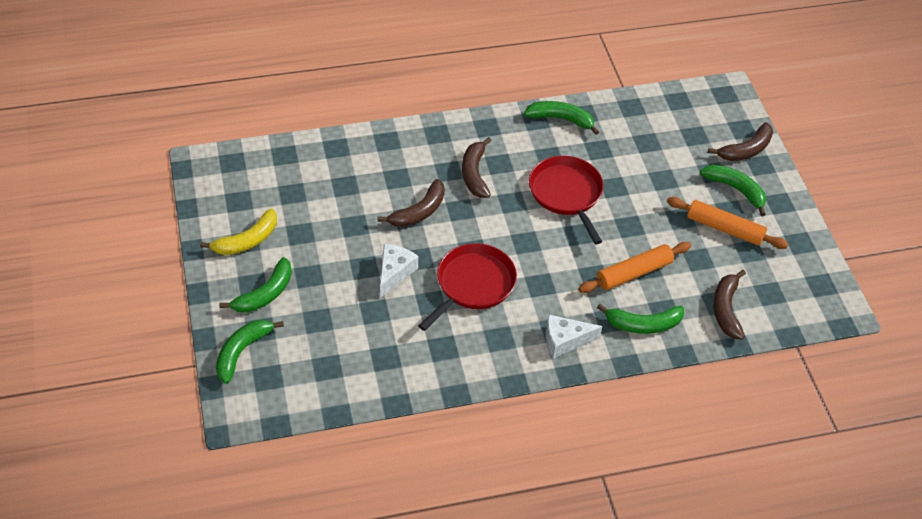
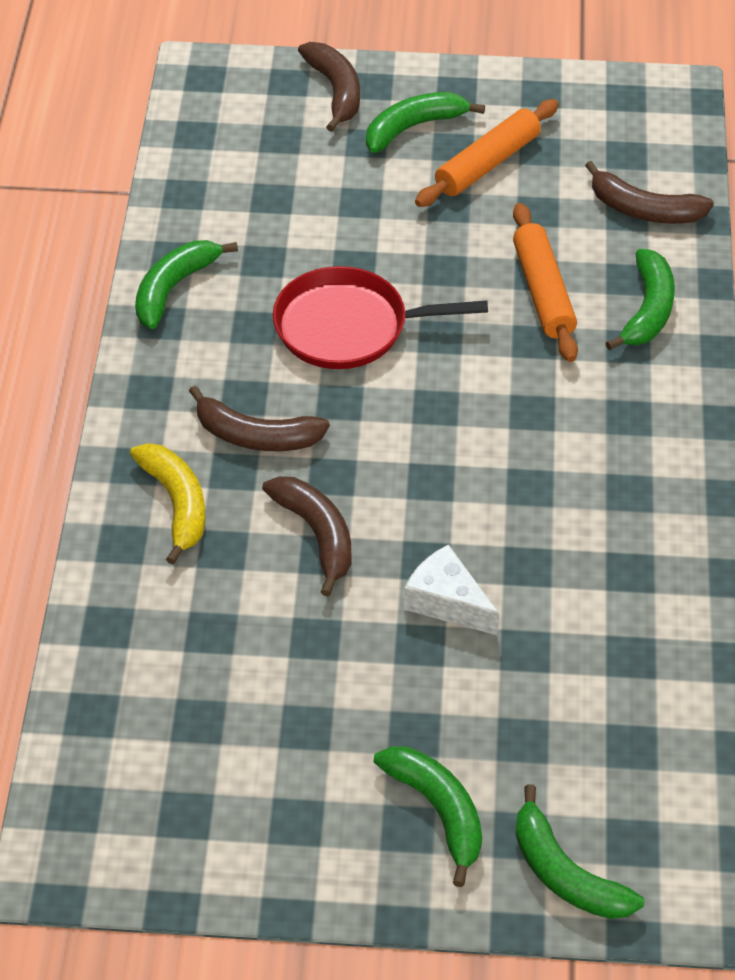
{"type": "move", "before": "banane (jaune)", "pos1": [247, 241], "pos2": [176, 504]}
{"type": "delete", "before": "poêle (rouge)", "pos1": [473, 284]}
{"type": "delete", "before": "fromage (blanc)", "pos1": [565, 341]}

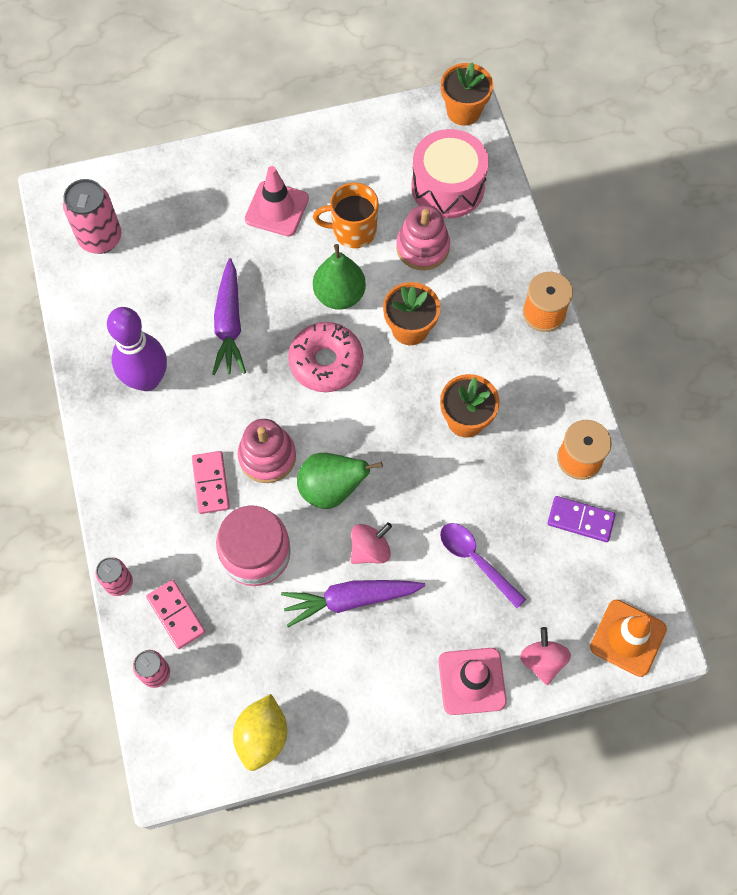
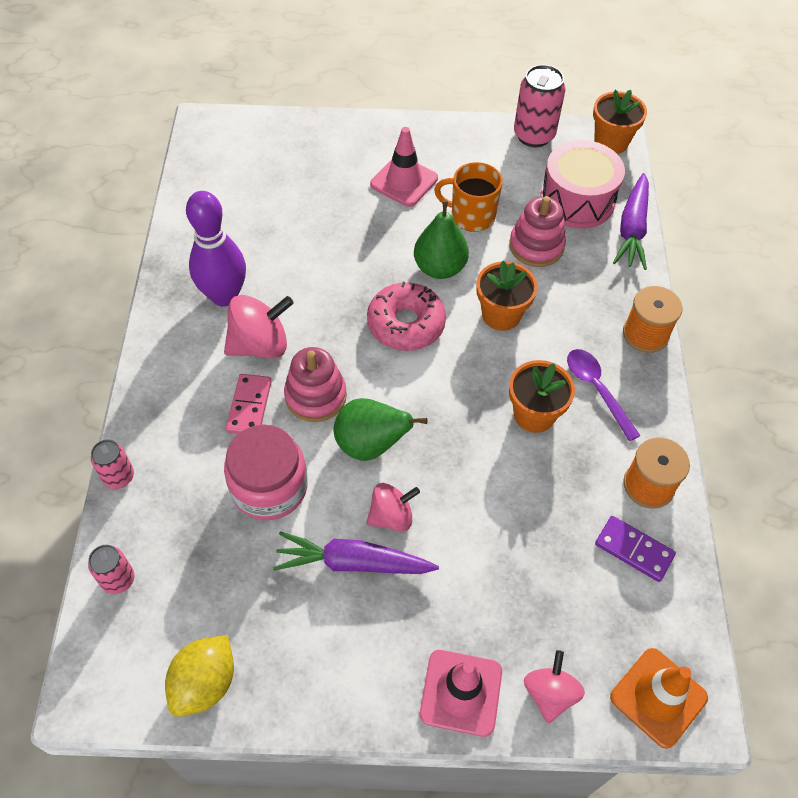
{"type": "move", "before": "canette (rose)", "pos1": [100, 238], "pos2": [534, 135]}
{"type": "move", "before": "carotte (violet)", "pos1": [229, 324], "pos2": [632, 229]}
{"type": "move", "before": "cuillère (violet)", "pos1": [475, 560], "pos2": [596, 389]}
{"type": "delete", "before": "domino (rose)", "pos1": [176, 615]}
{"type": "insert", "after": "toupie (rose)", "pos2": [260, 345]}

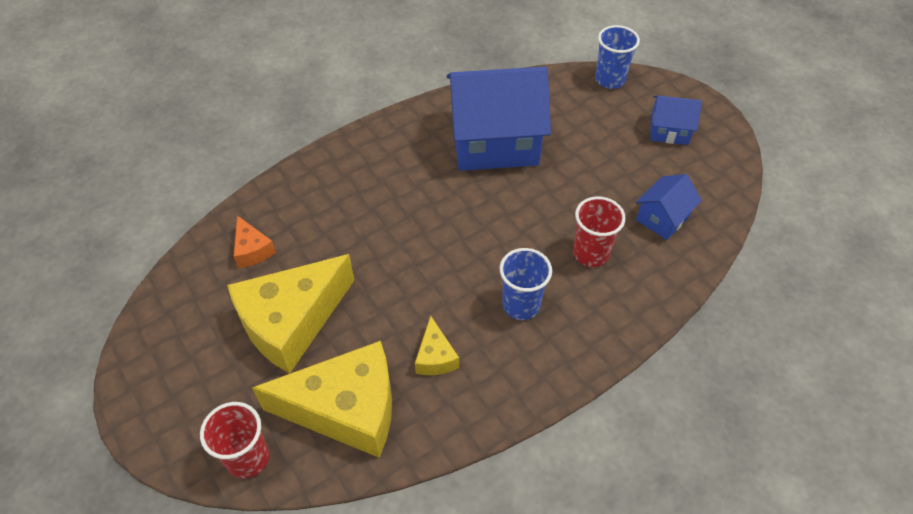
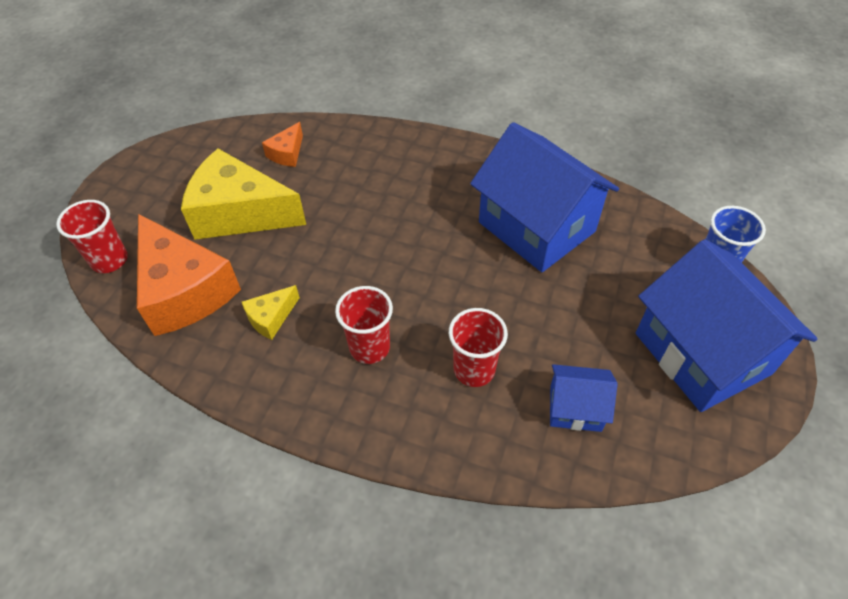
{"type": "resize", "before": "maison (bleu)", "pos1": [669, 131], "pos2": [702, 353], "scale": 2.09}
{"type": "recolor", "before": "gobelet (bleu)", "after": "gobelet (rouge)", "pos1": [521, 305], "pos2": [369, 347]}
{"type": "recolor", "before": "fromage (jaune)", "after": "fromage (orange)", "pos1": [346, 409], "pos2": [184, 291]}

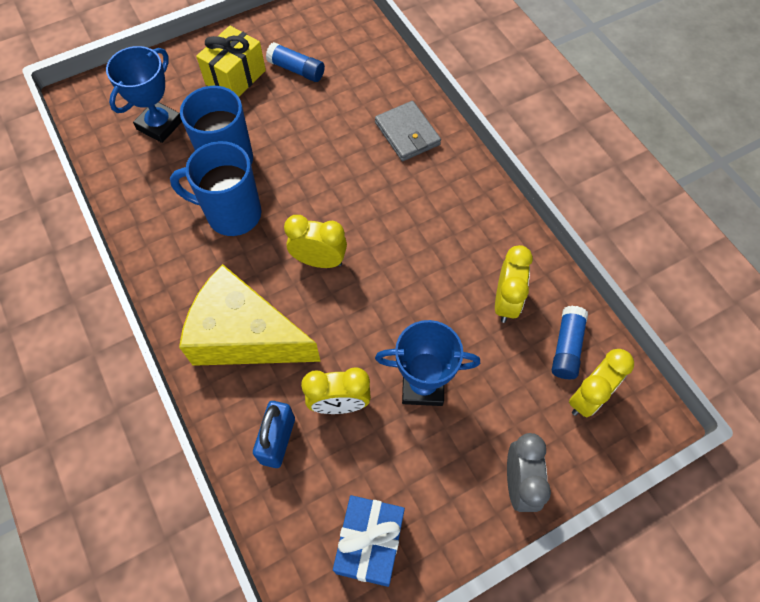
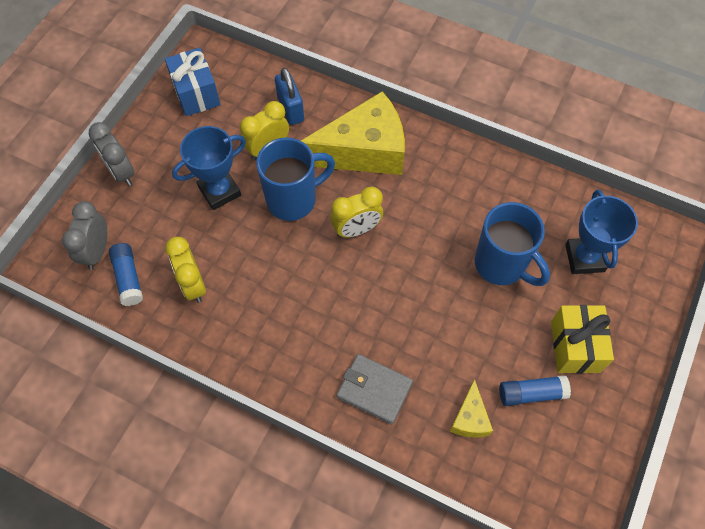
{"type": "move", "before": "tasse (bleu)", "pos1": [232, 214], "pos2": [293, 199]}
{"type": "recolor", "before": "réveil (jaune)", "after": "réveil (gris)", "pos1": [587, 397], "pos2": [97, 251]}
{"type": "insert", "after": "fromage (jaune)", "pos2": [470, 418]}

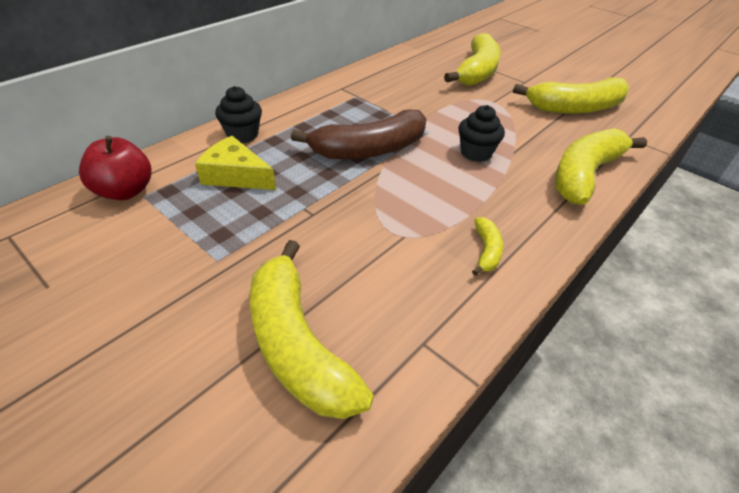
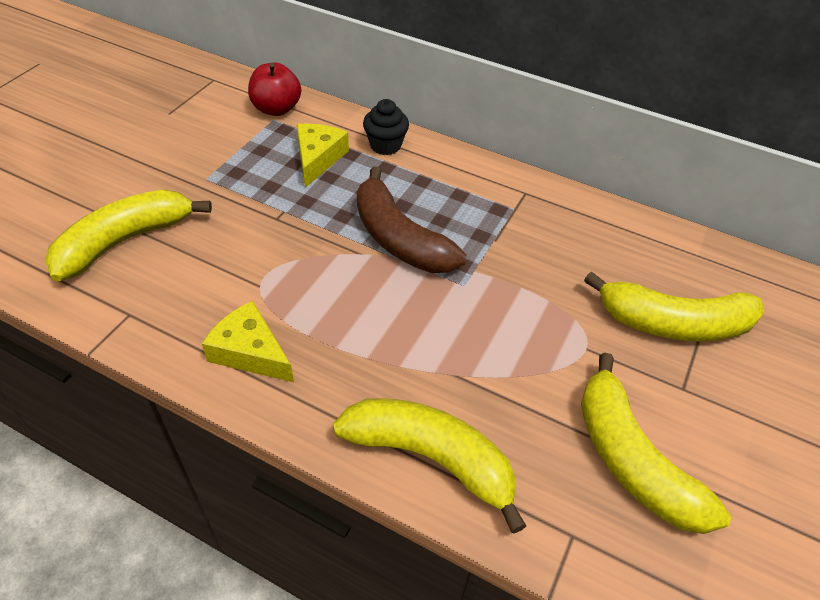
{"type": "delete", "before": "muffin (noir)", "pos1": [475, 153]}
{"type": "replace", "before": "banane (jaune)", "after": "fromage (jaune)", "pos1": [486, 251], "pos2": [250, 352]}

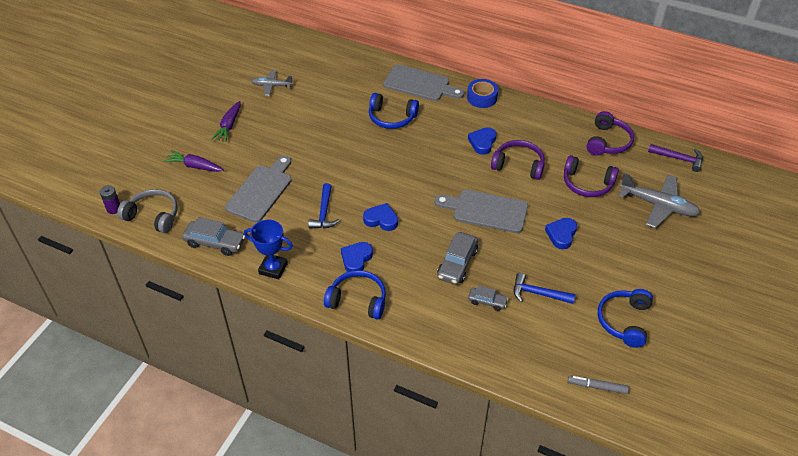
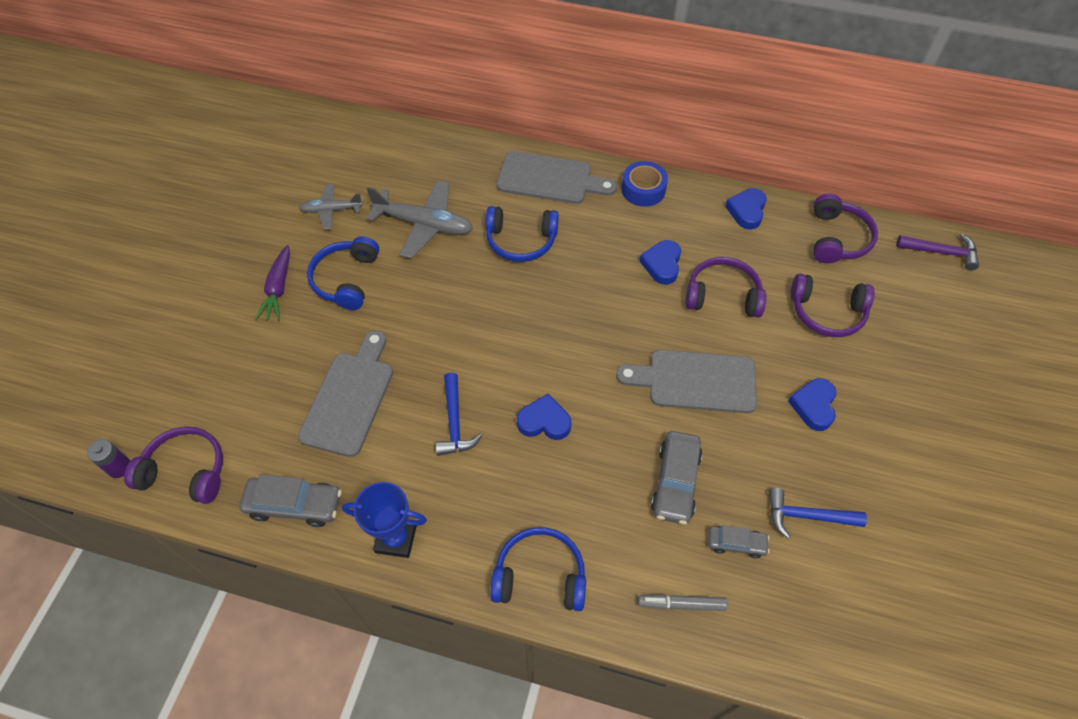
{"type": "delete", "before": "carotte (violet)", "pos1": [195, 166]}
{"type": "move", "before": "avion (gris)", "pos1": [658, 205], "pos2": [424, 224]}
{"type": "recolor", "before": "casque audio (gris)", "after": "casque audio (violet)", "pos1": [153, 216], "pos2": [186, 471]}
{"type": "move", "before": "cœur (bleu)", "pos1": [356, 259], "pos2": [746, 211]}
{"type": "move", "before": "casque audio (bleu)", "pos1": [624, 321], "pos2": [346, 279]}
{"type": "move", "before": "feutre (gris)", "pos1": [597, 387], "pos2": [681, 604]}

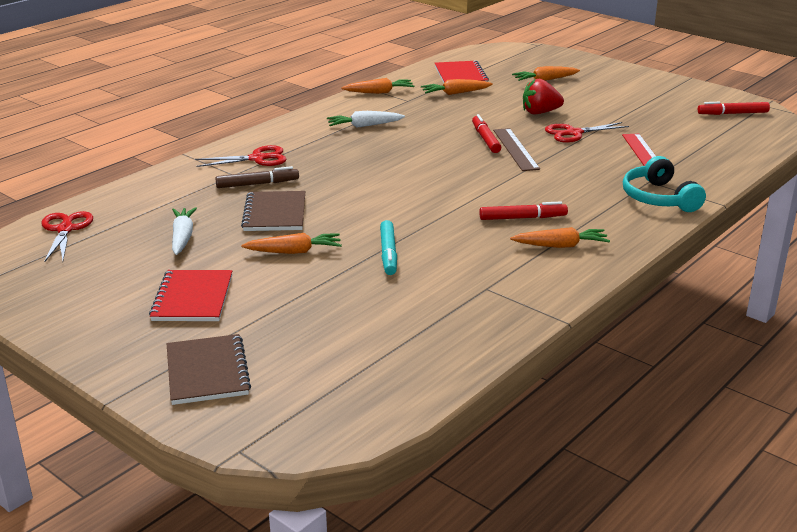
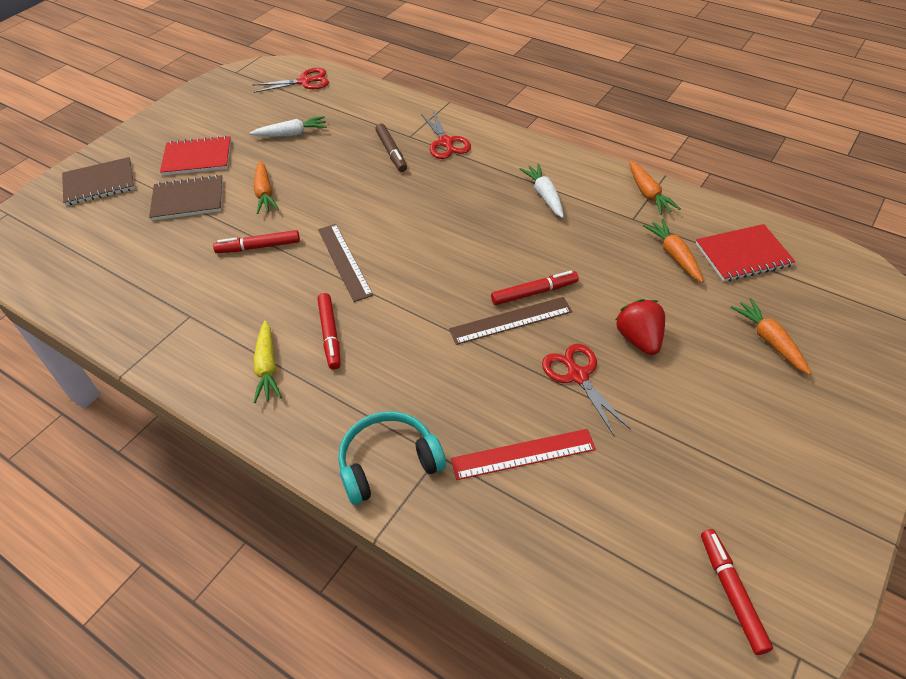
{"type": "move", "before": "carnet (marron)", "pos1": [275, 213], "pos2": [188, 200]}
{"type": "recolor", "before": "feutre (turquoise)", "after": "feutre (rouge)", "pos1": [388, 253], "pos2": [258, 247]}
{"type": "recolor", "before": "carotte (orange)", "after": "carotte (jaune)", "pos1": [561, 246], "pos2": [267, 367]}
{"type": "insert", "after": "règle (marron)", "pos2": [344, 261]}

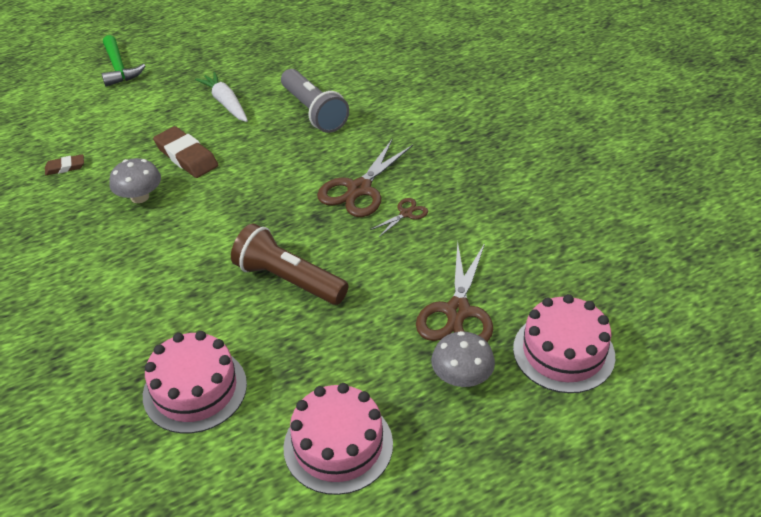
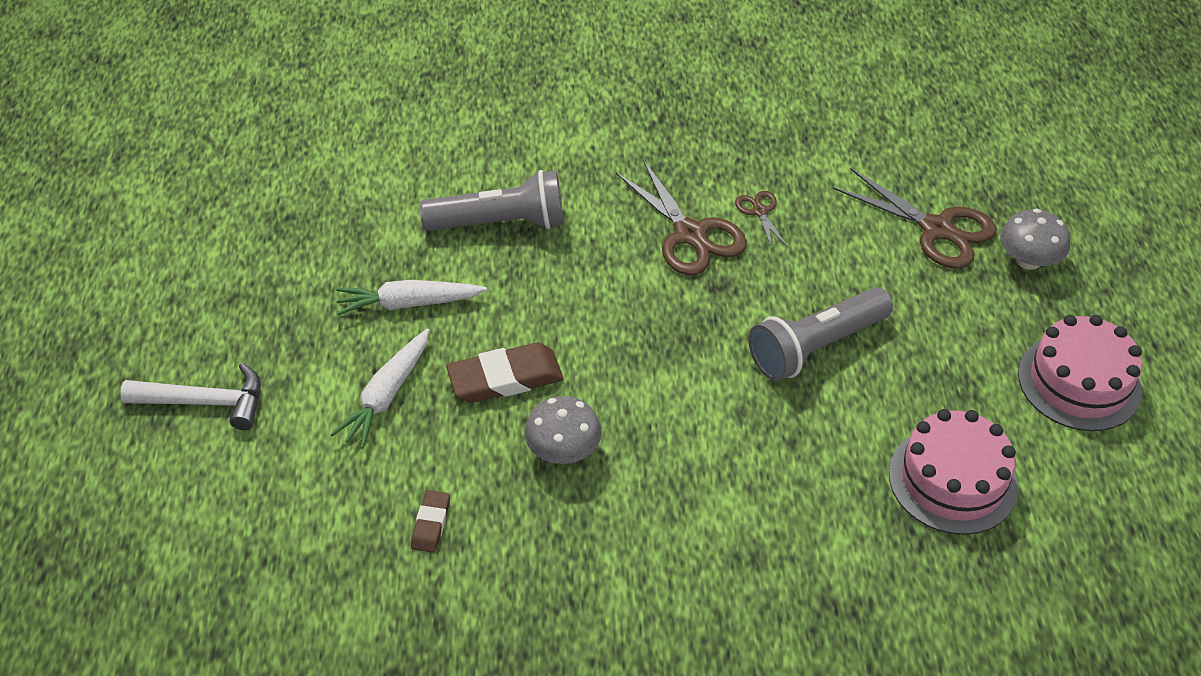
{"type": "recolor", "before": "marteau (vert)", "after": "marteau (blanc)", "pos1": [119, 68], "pos2": [206, 402]}
{"type": "recolor", "before": "lampe de poche (marron)", "after": "lampe de poche (gris)", "pos1": [288, 280], "pos2": [815, 347]}
{"type": "delete", "before": "gâteau (rose)", "pos1": [563, 352]}
{"type": "insert", "after": "carotte (blanc)", "pos2": [386, 395]}

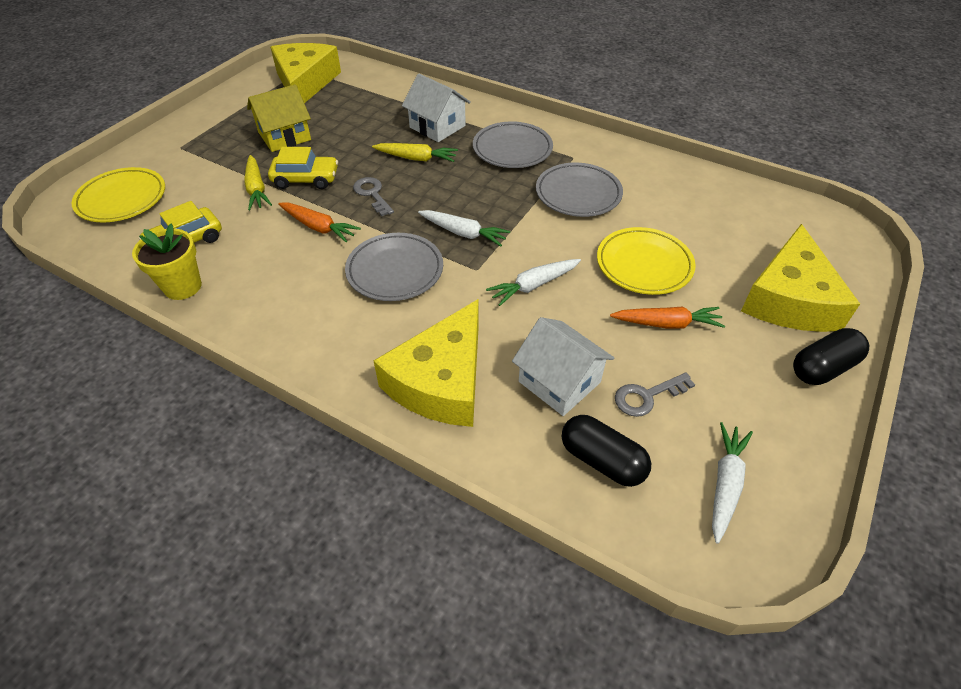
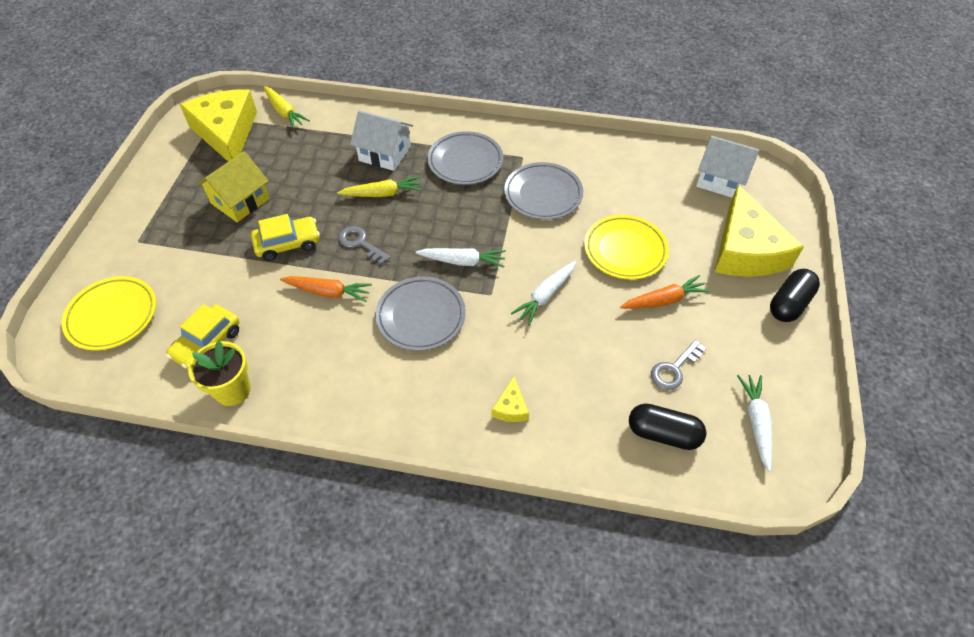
{"type": "move", "before": "carotte (jaune)", "pos1": [256, 189], "pos2": [284, 112]}
{"type": "resize", "before": "fromage (jaune)", "pos1": [441, 380], "pos2": [511, 407], "scale": 0.4}
{"type": "move", "before": "maison (blanc)", "pos1": [559, 382], "pos2": [721, 180]}

